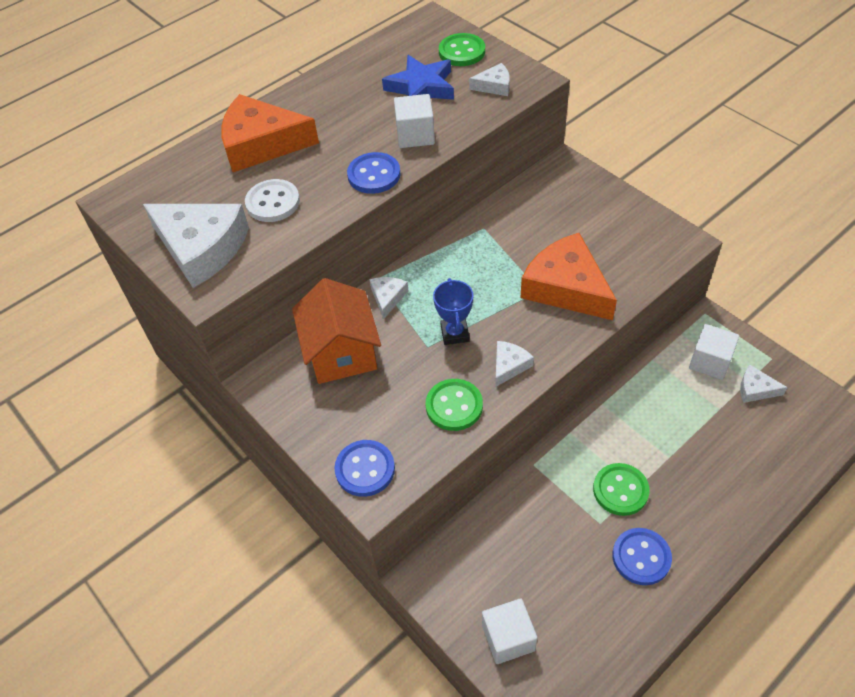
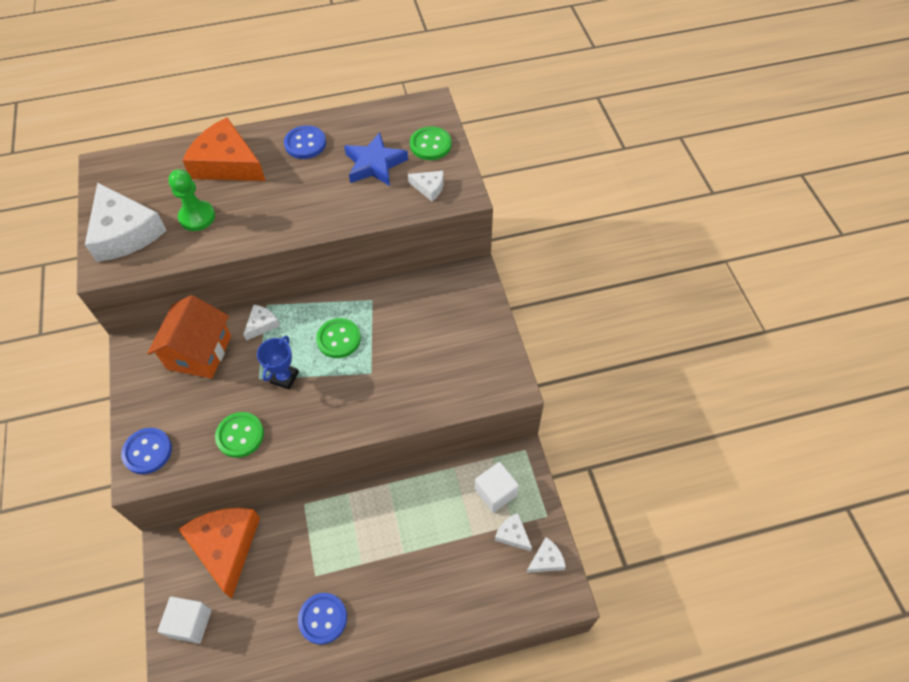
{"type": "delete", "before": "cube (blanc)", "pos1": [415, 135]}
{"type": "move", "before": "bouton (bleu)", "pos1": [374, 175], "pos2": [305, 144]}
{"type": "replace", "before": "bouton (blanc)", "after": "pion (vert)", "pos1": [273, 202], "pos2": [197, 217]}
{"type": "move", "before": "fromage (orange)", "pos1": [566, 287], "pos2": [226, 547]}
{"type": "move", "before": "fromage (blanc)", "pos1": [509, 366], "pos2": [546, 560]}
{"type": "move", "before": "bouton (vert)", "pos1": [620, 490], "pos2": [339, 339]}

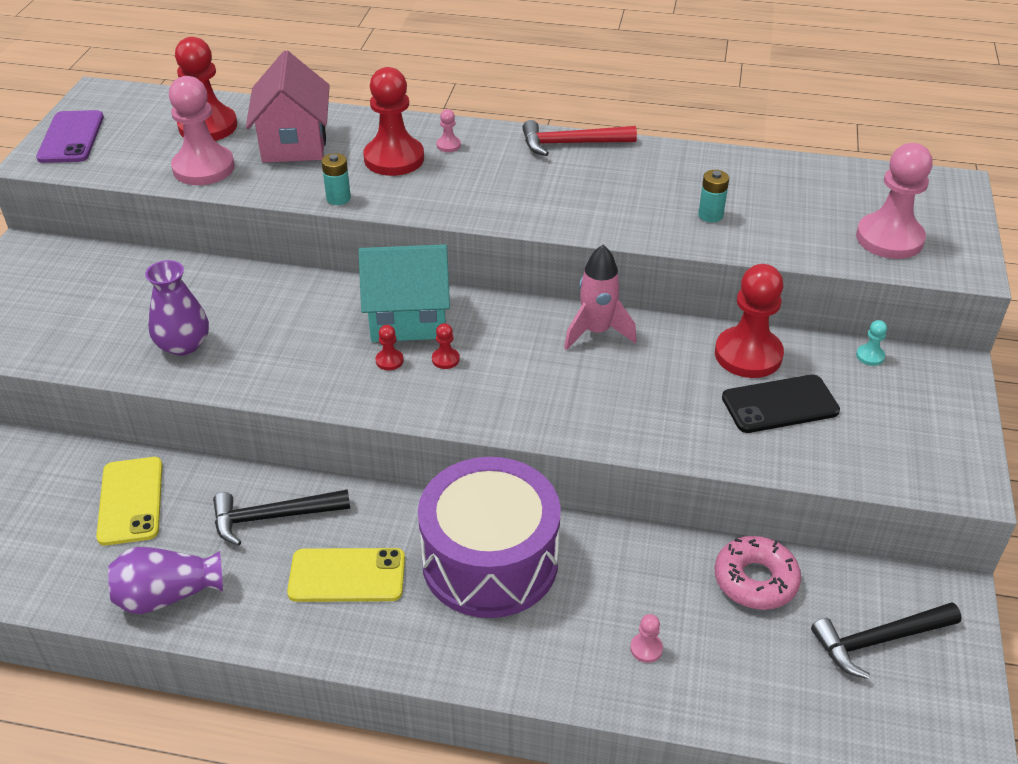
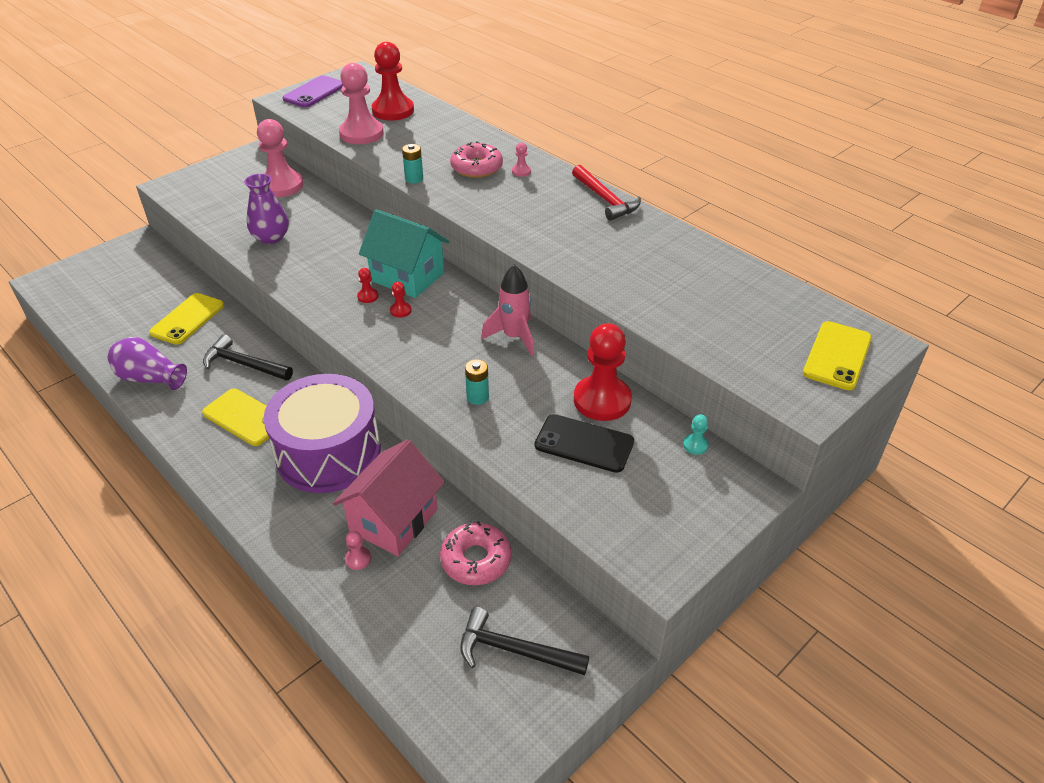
{"type": "move", "before": "maison (rose)", "pos1": [294, 143], "pos2": [394, 520]}
{"type": "replace", "before": "pion (rouge)", "after": "beignet (rose)", "pos1": [394, 159], "pos2": [476, 167]}
{"type": "rotate", "before": "marteau (rouge)", "pos1": [571, 143], "pos2": [605, 199], "turn": -150}
{"type": "move", "before": "pion (rose)", "pos1": [889, 238], "pos2": [281, 185]}
{"type": "move", "before": "pile (turquoise)", "pos1": [710, 215], "pos2": [477, 397]}
{"type": "insert", "after": "téléphone (jaune)", "pos2": [837, 356]}

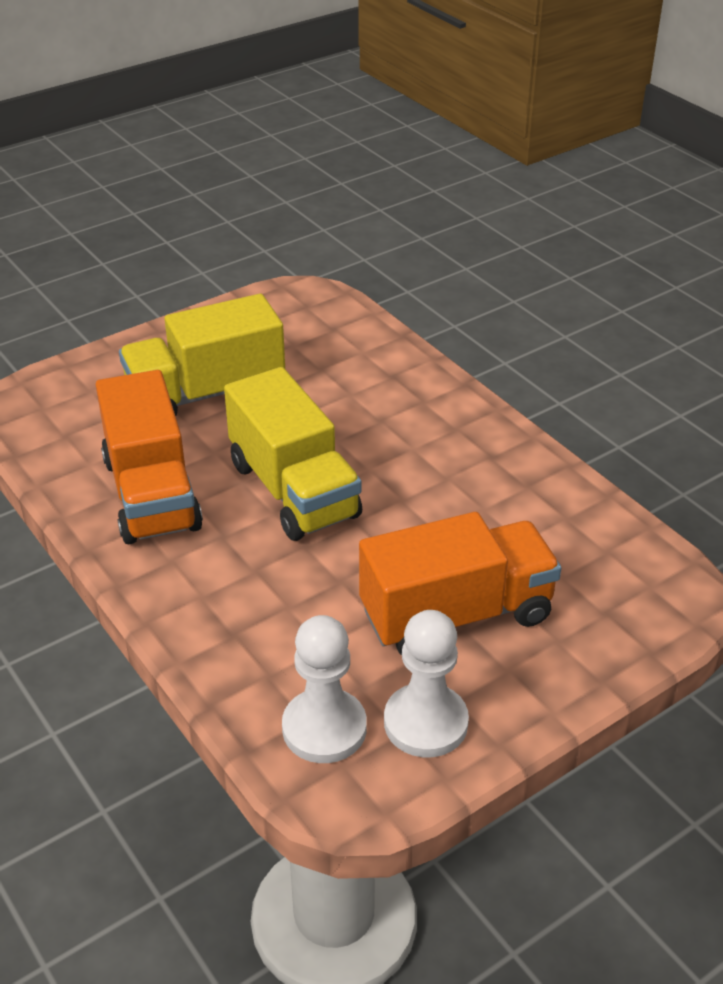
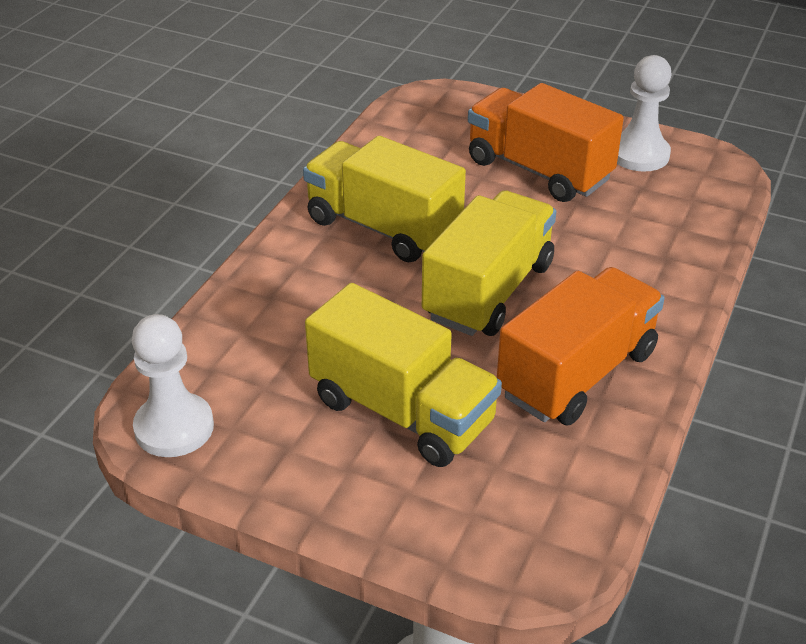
{"type": "move", "before": "pion (blanc)", "pos1": [324, 728], "pos2": [174, 427]}
{"type": "insert", "after": "camion (jaune)", "pos2": [383, 227]}

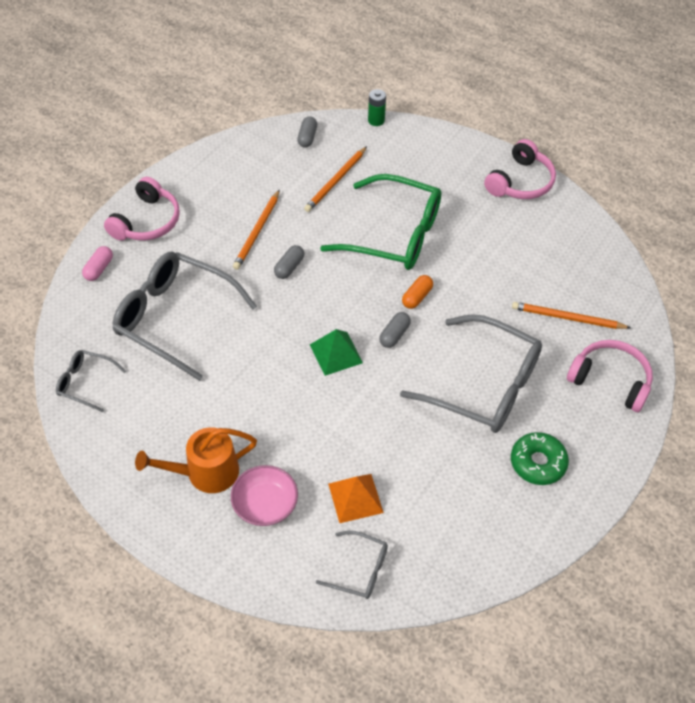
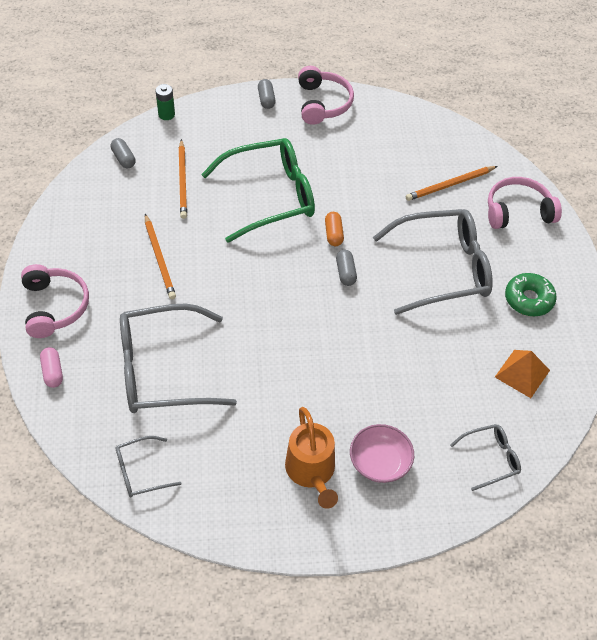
{"type": "move", "before": "gélule (gris)", "pos1": [289, 267], "pos2": [266, 99]}
{"type": "delete", "before": "pyramide (vert)", "pos1": [336, 353]}
{"type": "rotate", "before": "arrosoir (orange)", "pos1": [205, 472], "pos2": [311, 471], "turn": -45}
{"type": "move", "before": "pyramide (orange)", "pos1": [355, 498], "pos2": [522, 373]}

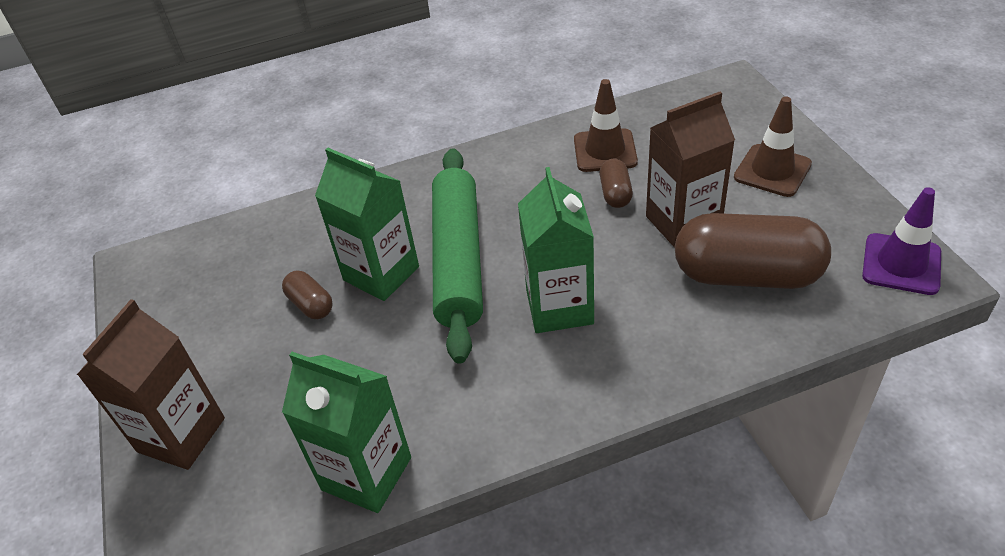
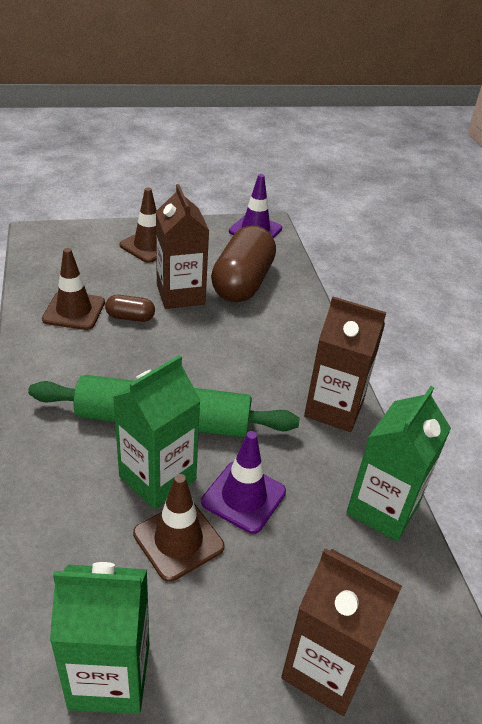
{"type": "move", "before": "brique de lait (vert)", "pos1": [559, 307], "pos2": [110, 675]}
{"type": "replace", "before": "gélule (marron)", "after": "cône de chantier (marron)", "pos1": [311, 304], "pos2": [178, 540]}
{"type": "insert", "after": "brique de lait (marron)", "pos2": [334, 408]}
{"type": "insert", "after": "cône de chantier (violet)", "pos2": [243, 497]}

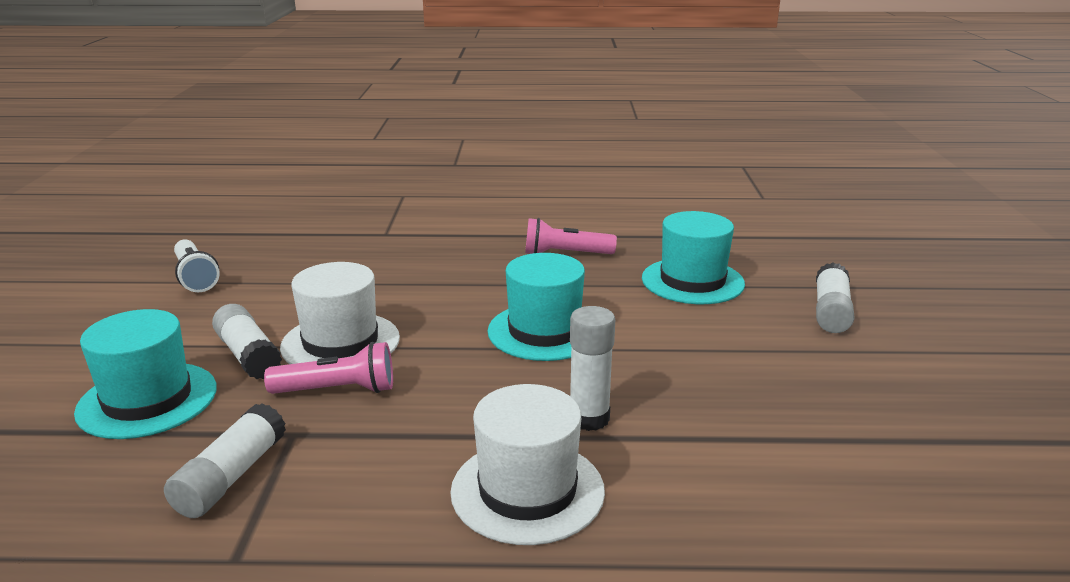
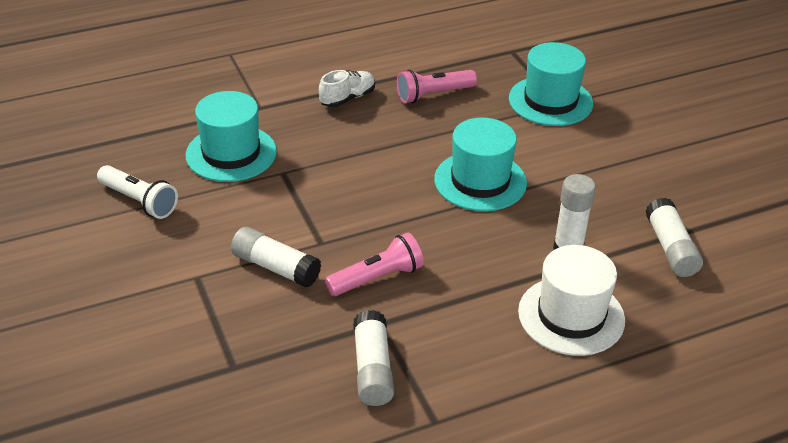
{"type": "delete", "before": "chapeau (blanc)", "pos1": [340, 342]}
{"type": "move", "before": "bâton de colle (blanc)", "pos1": [831, 312], "pos2": [670, 248]}
{"type": "move", "before": "chapeau (turquoise)", "pos1": [147, 400], "pos2": [231, 153]}
{"type": "insert", "after": "chaussure (blanc)", "pos2": [347, 98]}

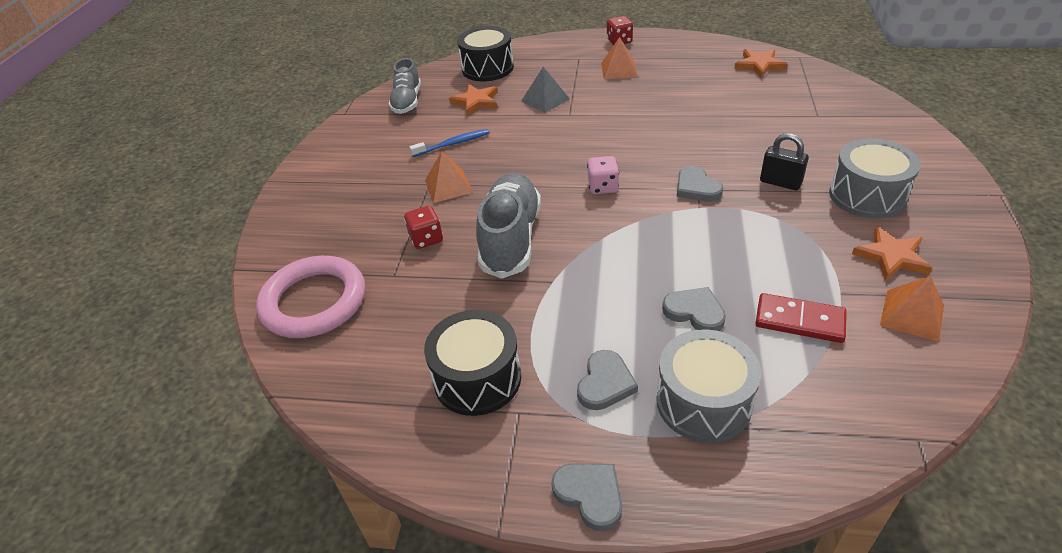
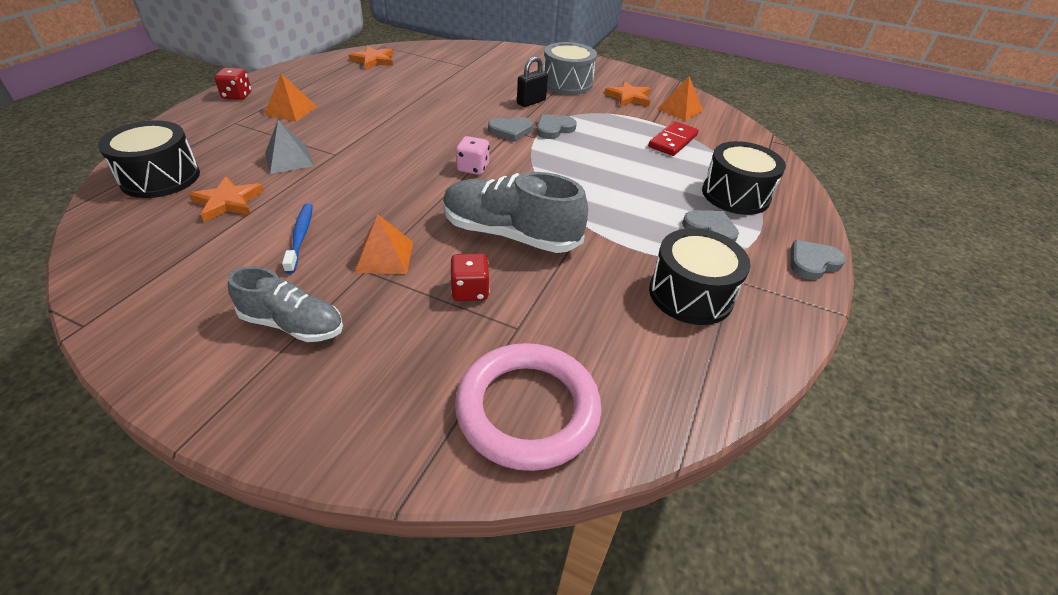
{"type": "move", "before": "chaussure (gris)", "pos1": [407, 102], "pos2": [293, 324]}
{"type": "move", "before": "cœur (gris)", "pos1": [695, 312], "pos2": [554, 129]}
{"type": "recolor", "before": "tambour (gris)", "after": "tambour (noir)", "pos1": [703, 402], "pos2": [735, 195]}

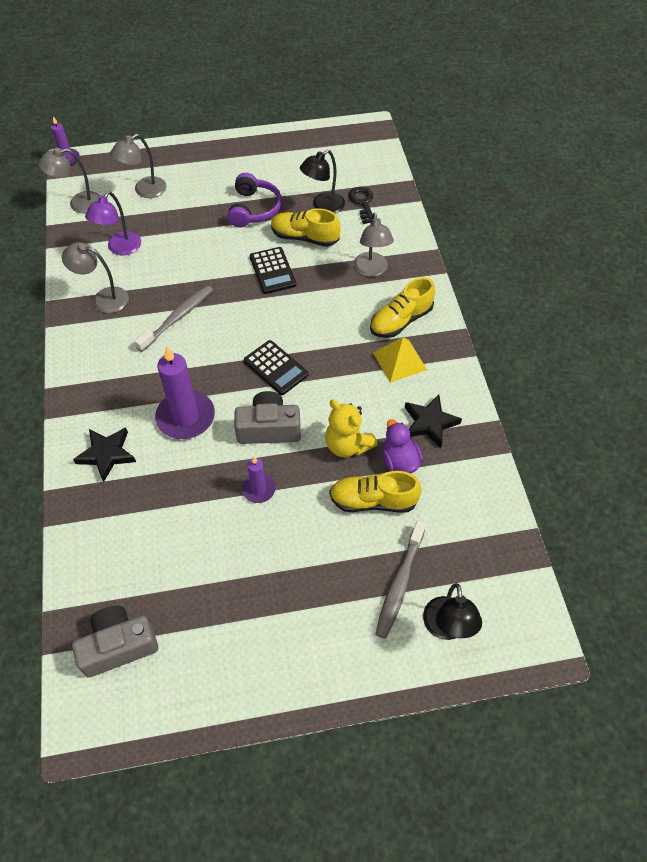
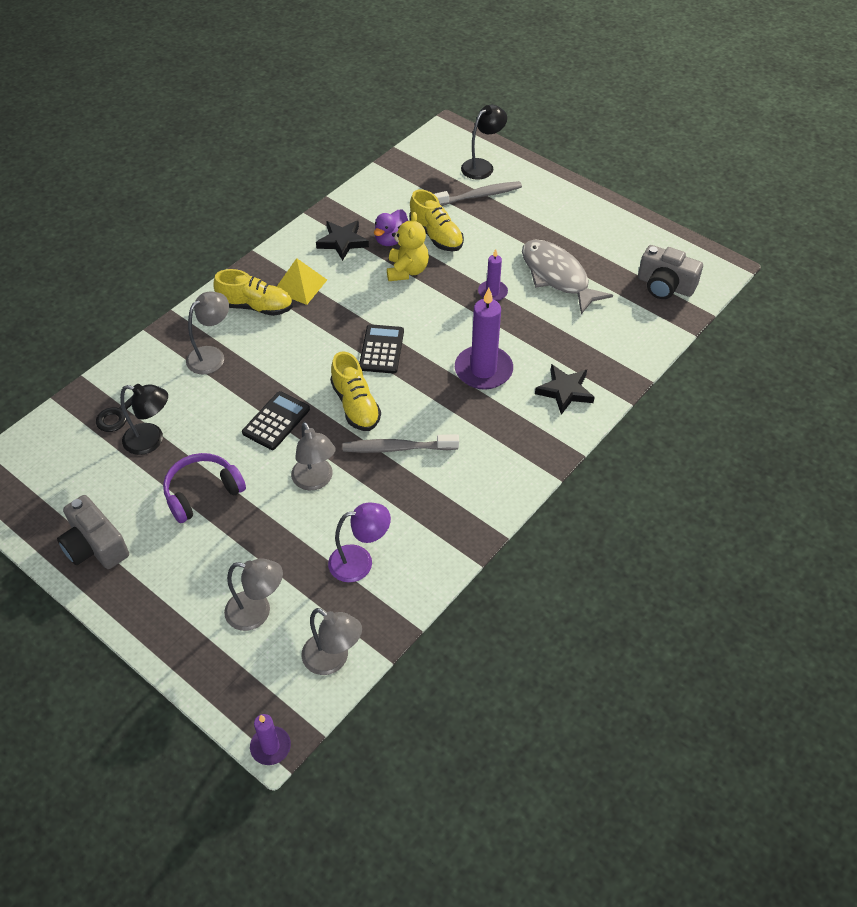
{"type": "move", "before": "chaussure (jaune)", "pos1": [304, 237], "pos2": [355, 405]}
{"type": "move", "before": "lampe (gris)", "pos1": [103, 298], "pos2": [315, 481]}
{"type": "move", "before": "appareil photo (gris)", "pos1": [269, 428], "pos2": [95, 546]}
{"type": "insert", "after": "poisson (gris)", "pos2": [557, 276]}

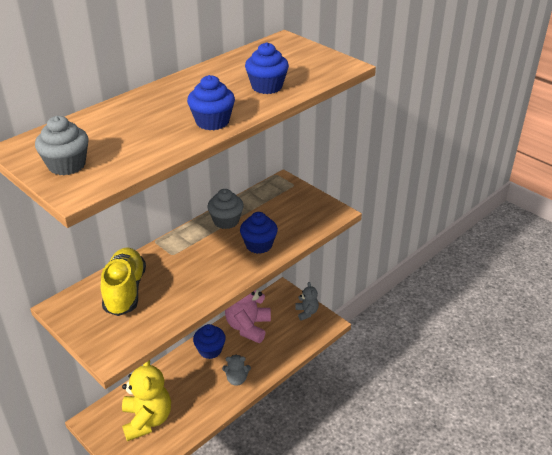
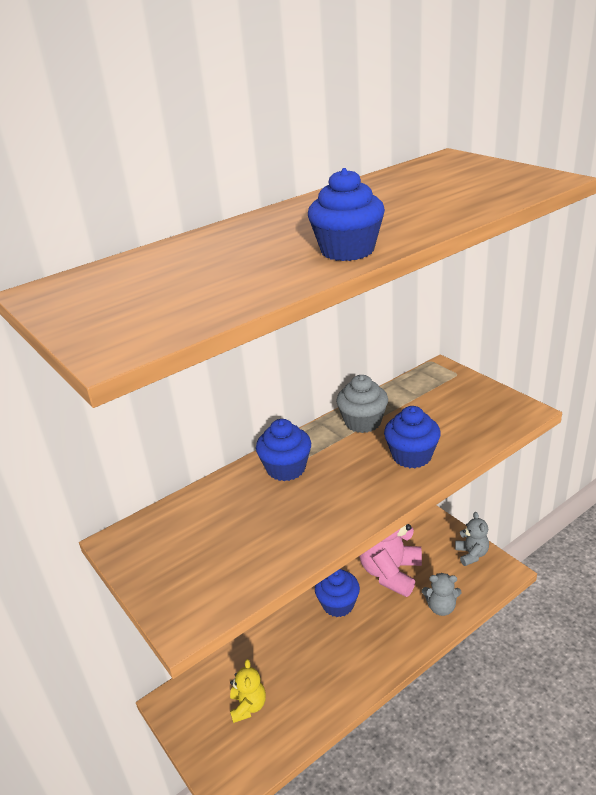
{"type": "move", "before": "muffin (bleu)", "pos1": [267, 87], "pos2": [286, 468]}
{"type": "delete", "before": "muffin (gris)", "pos1": [67, 165]}
{"type": "delete", "before": "chaussure (jaune)", "pos1": [125, 291]}
{"type": "move", "before": "ours en peluche (gris)", "pos1": [236, 379], "pos2": [441, 607]}
{"type": "resize", "before": "ours en peluche (jaune)", "pos1": [147, 420], "pos2": [248, 706], "scale": 0.52}

